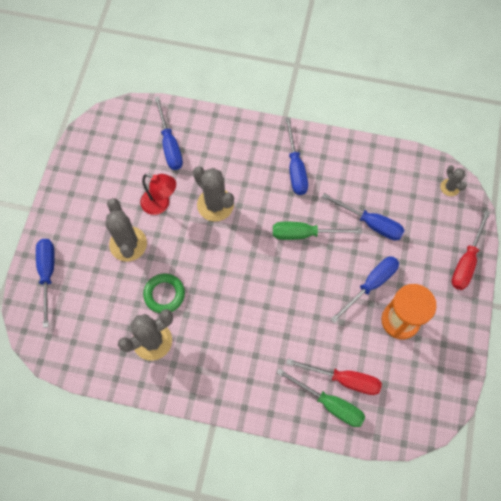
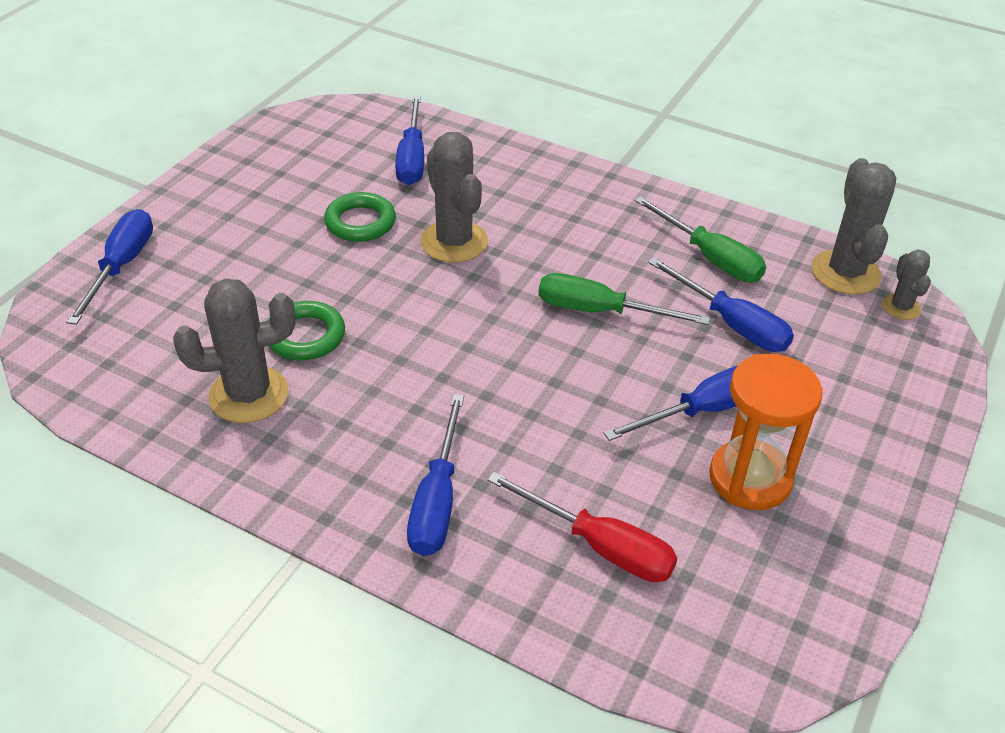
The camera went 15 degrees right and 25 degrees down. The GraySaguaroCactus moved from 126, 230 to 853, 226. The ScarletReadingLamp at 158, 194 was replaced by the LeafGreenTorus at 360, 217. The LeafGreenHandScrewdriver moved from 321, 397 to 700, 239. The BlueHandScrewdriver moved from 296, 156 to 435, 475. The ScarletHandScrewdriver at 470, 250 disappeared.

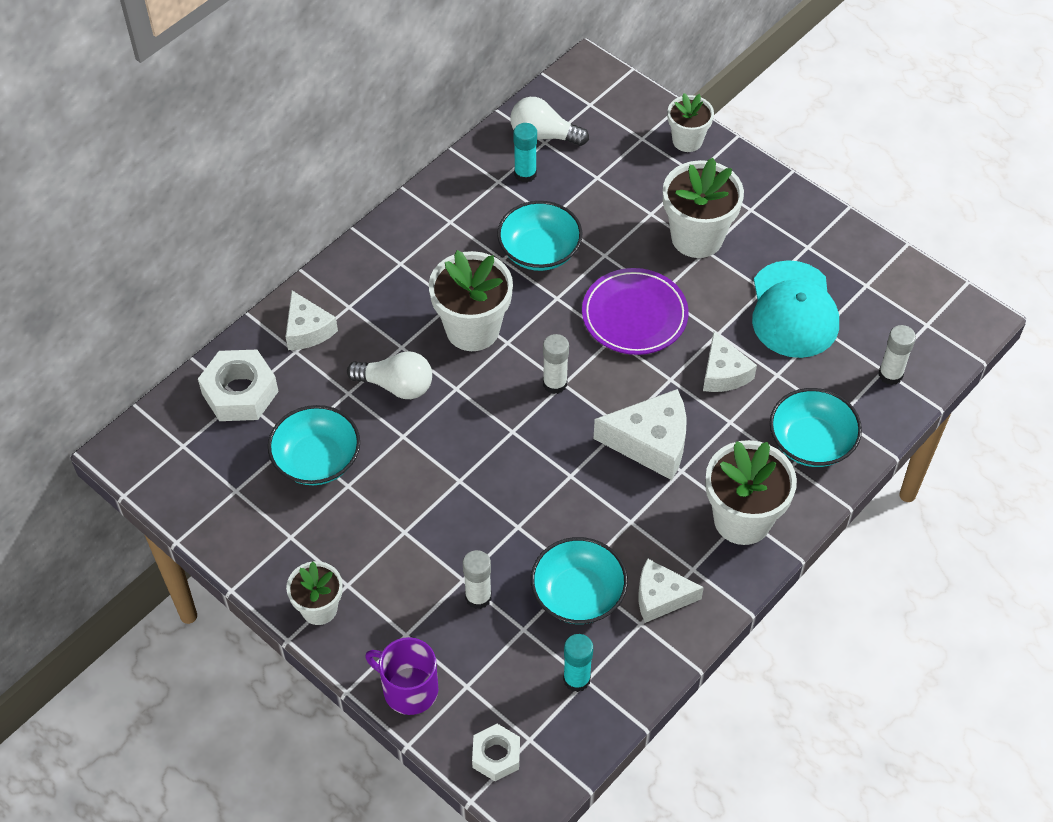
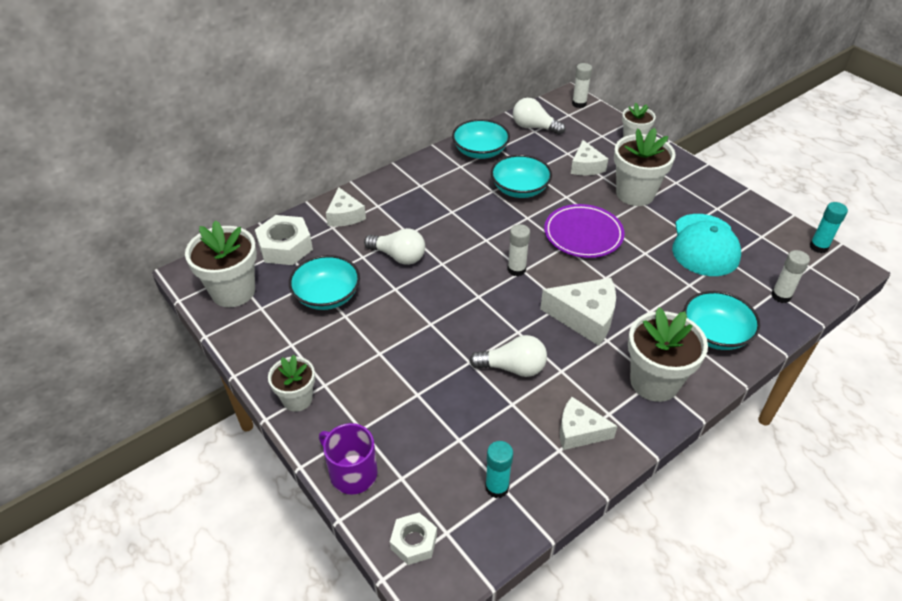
The camera went 10 degrees right and 10 degrees down. The WhitePottedPlant moved from 471, 300 to 221, 263. The WhiteGlueStick moved from 477, 579 to 582, 85. The TealGlueStick moved from 525, 153 to 828, 227. The TealServingBowl moved from 579, 580 to 481, 139. The WhiteCheeseWedge moved from 730, 361 to 589, 157. The WhiteBulb at 508, 356 appeared.

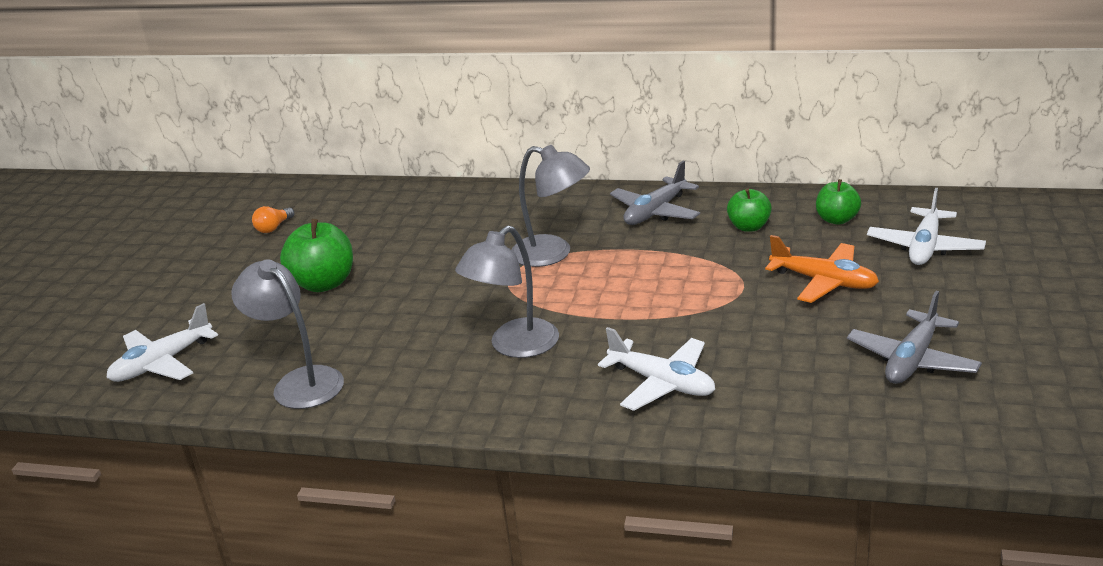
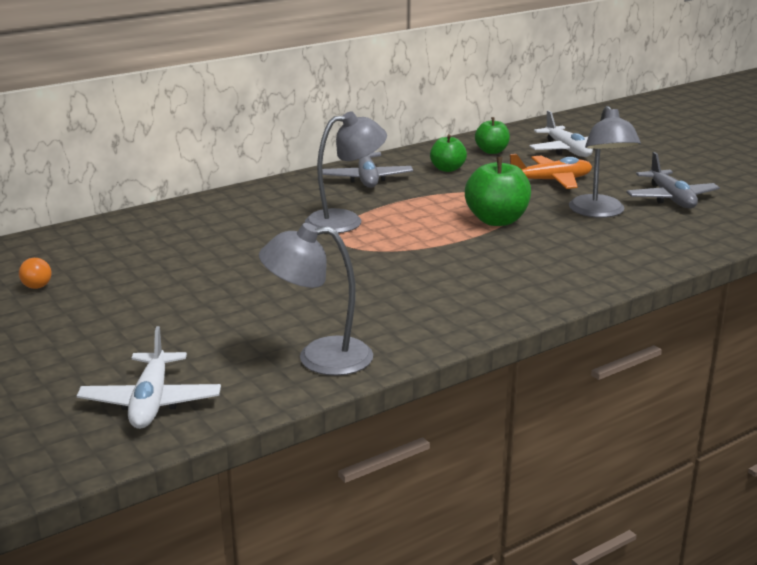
The camera went 50 degrees left and 5 degrees down. The LeafGreenAppleFruit moved from 316, 255 to 498, 191. The GrayReadingLamp moved from 507, 292 to 605, 162. The WhiteToyPlane at 656, 369 disappeared.

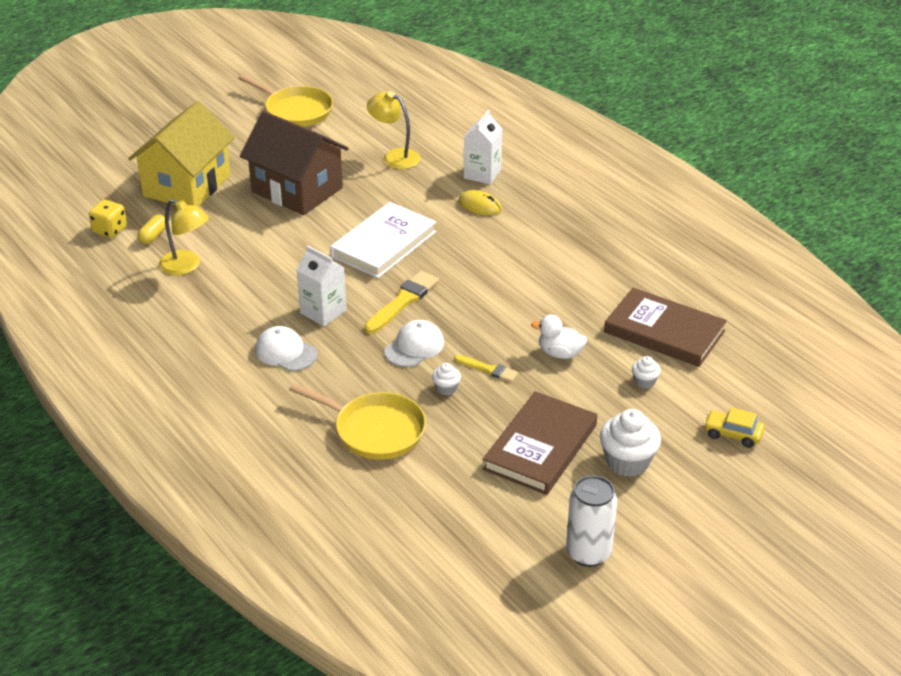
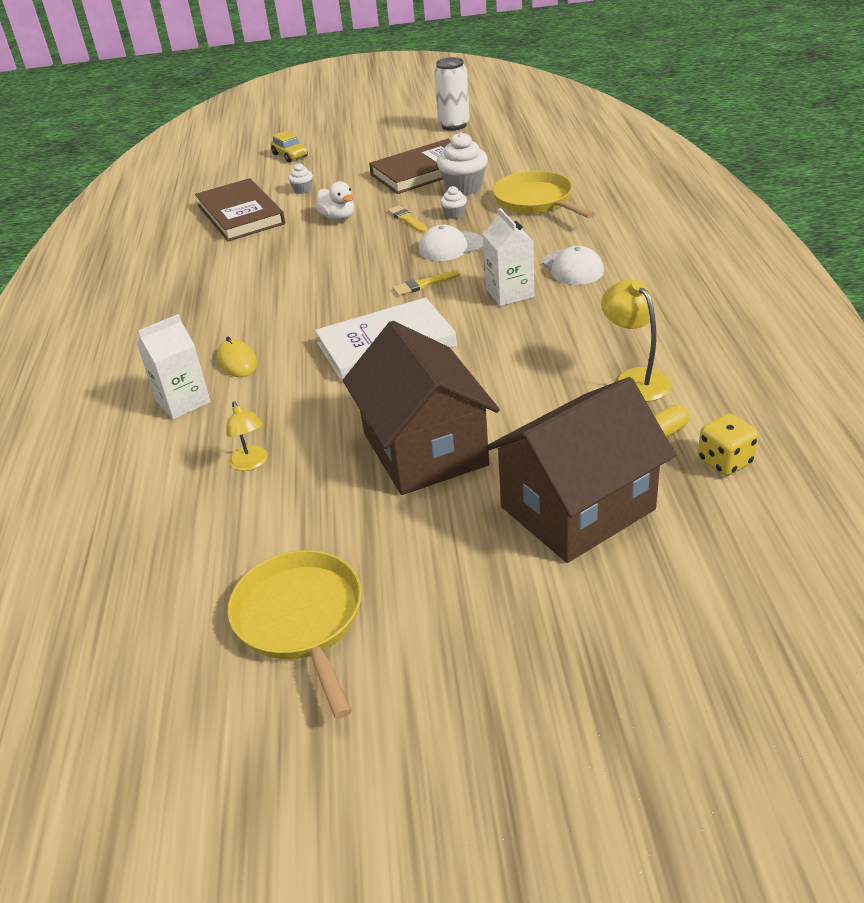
The camera went 145 degrees left and 0 degrees up. The GoldenCottage at 181, 154 became the RussetCottage at 580, 470. The GoldenBrush at 401, 302 changed to 0.60 times the size. The GoldenReadingLamp at 394, 130 changed to 0.66 times the size. The WhiteFairyCake moved from 630, 443 to 462, 163.

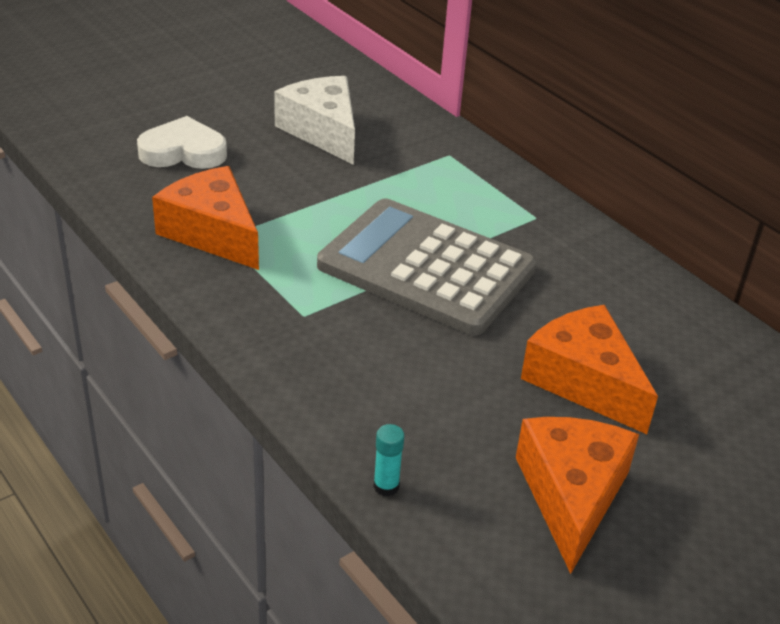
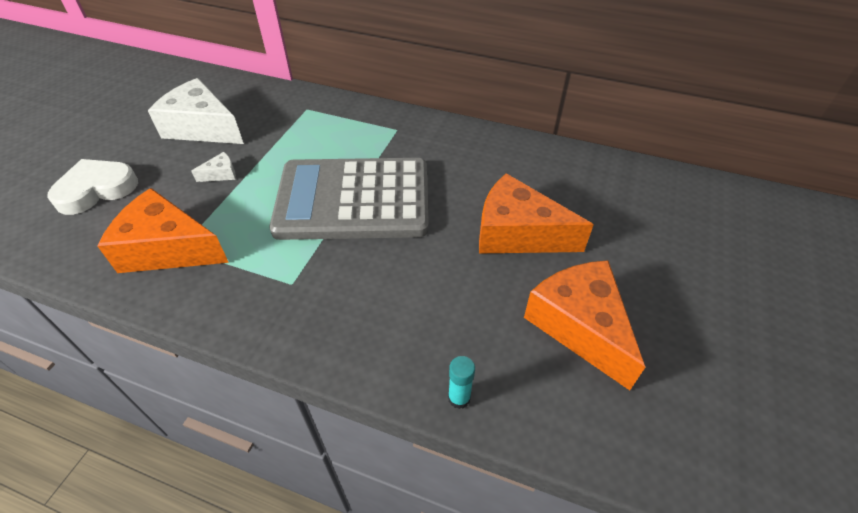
The camera went 30 degrees left and 10 degrees up. The WhiteCheeseWedge at 213, 167 appeared.

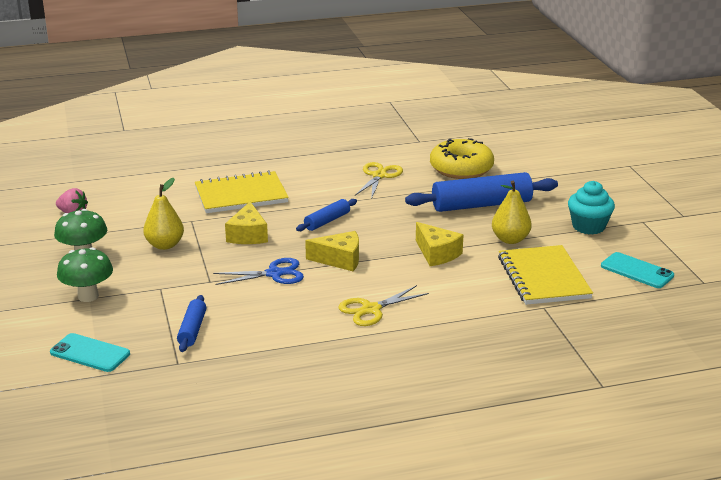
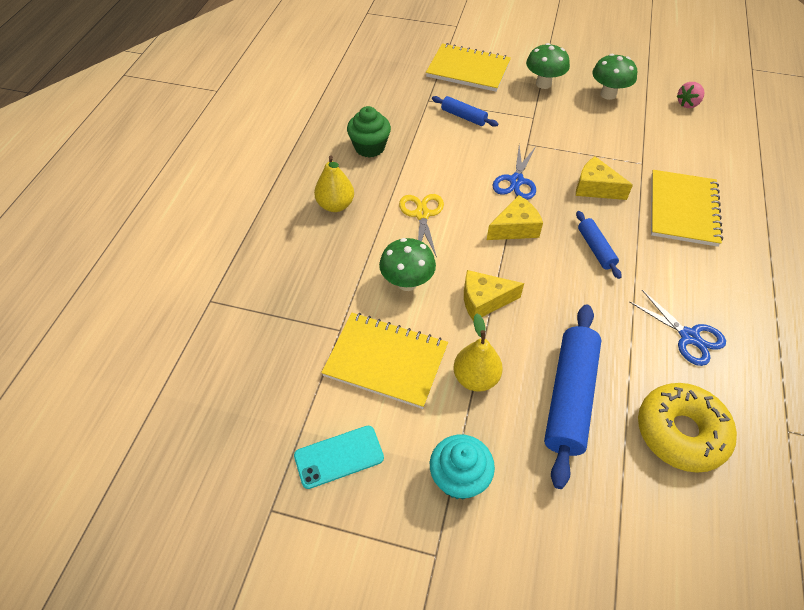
The camera went 120 degrees right and 25 degrees up. The TealMobilePhone at 90, 352 was replaced by the GoldenNotepad at 468, 67. The GoldenToyPear moved from 163, 214 to 334, 184. The GoldenCheeseWedge at 332, 251 turned 150 degrees counterclockwise. The GoldenScissors at 379, 180 became the BlueScissors at 677, 328. The LeafGreenFairyCake at 369, 132 appeared. The LeafGreenFungus at 407, 264 appeared.

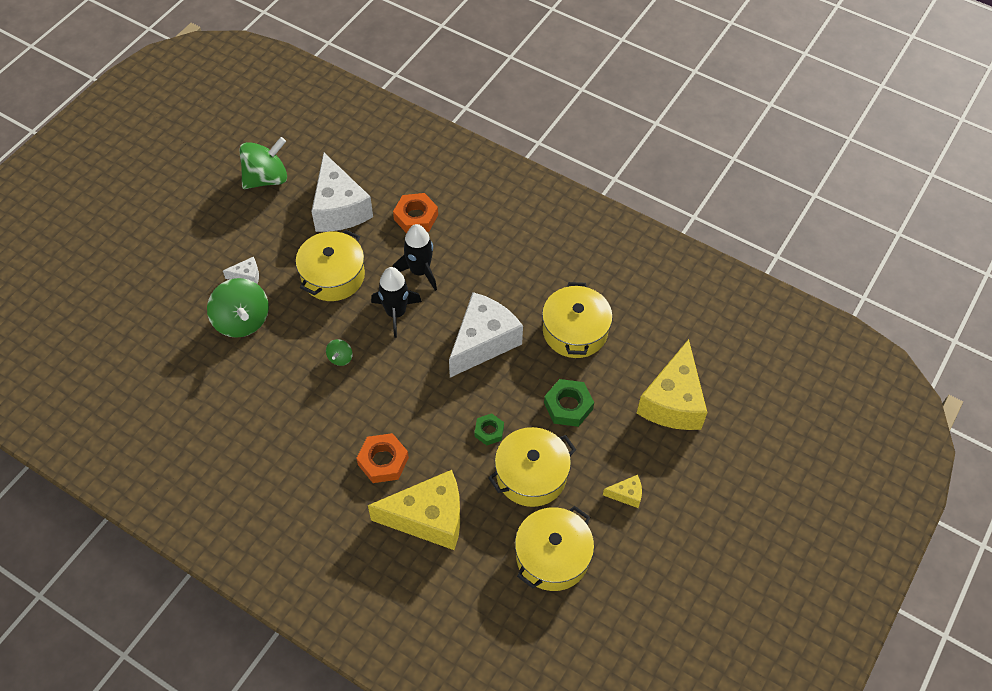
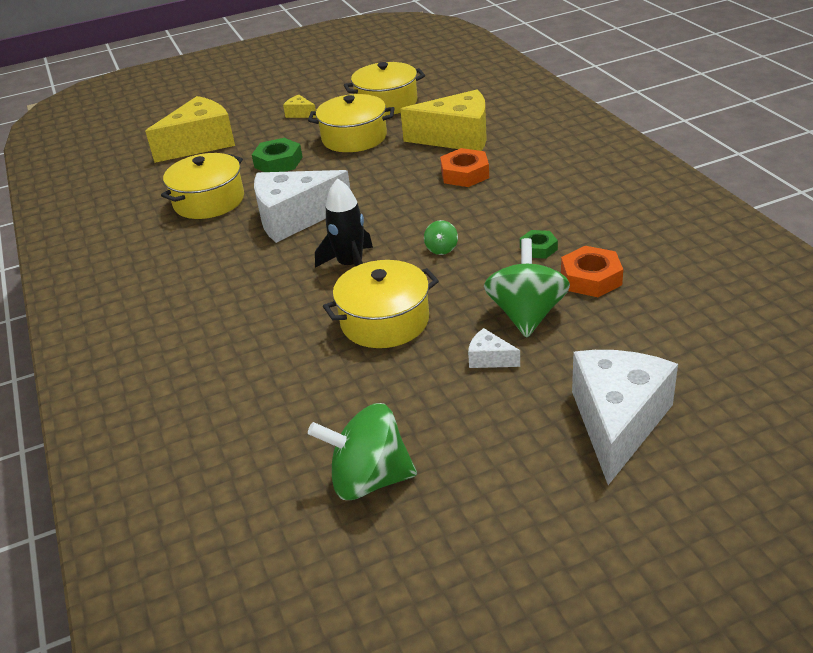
The camera went 140 degrees left and 20 degrees down. The WhiteCheeseWedge moved from 342, 192 to 625, 417. The LeafGreenSpinningTop at 339, 352 turned 135 degrees clockwise. The GoldenCheeseWedge at 414, 510 turned 150 degrees clockwise. The BrightOrangeHexNut moved from 415, 213 to 592, 271. The EbonyToyRocket at 415, 257 disappeared. The LeafGreenHexNut moved from 489, 429 to 539, 244.

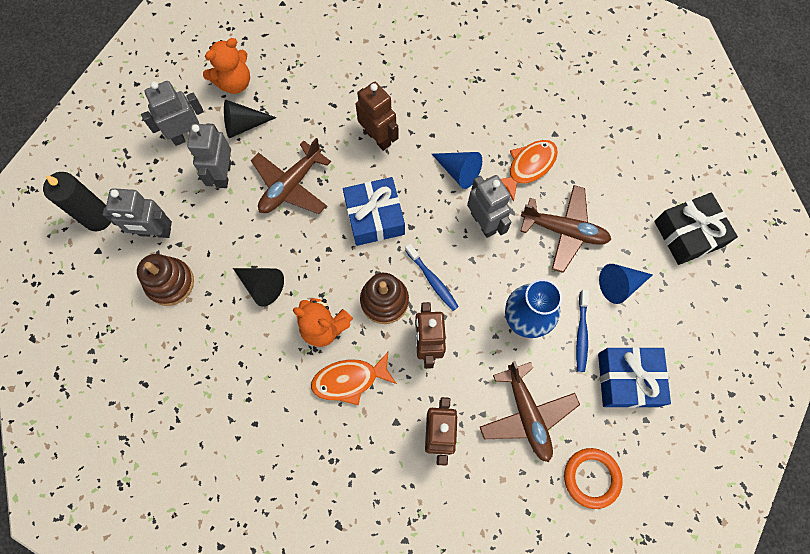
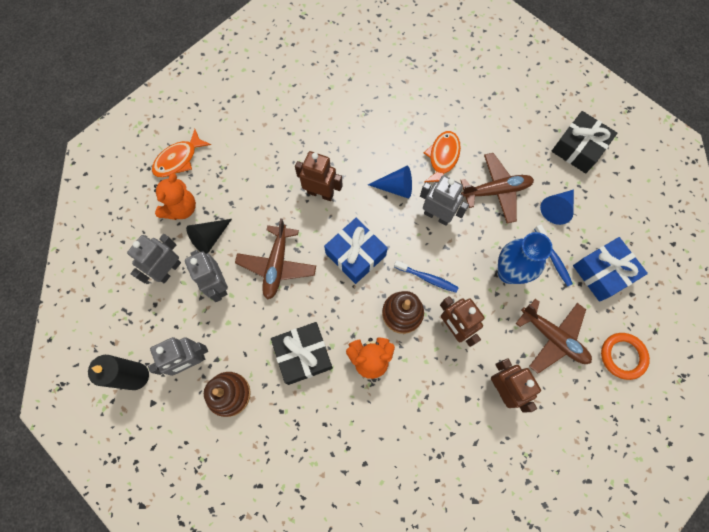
The camera went 30 degrees left and 0 degrees up. The EbonyCone at 258, 287 was replaced by the EbonyGift at 302, 353. The BrightOrangeToyFish moved from 354, 378 to 181, 153.

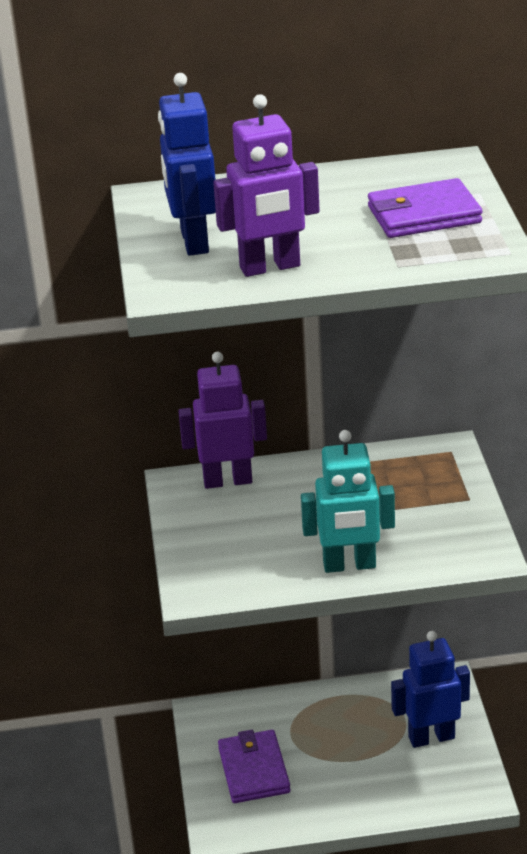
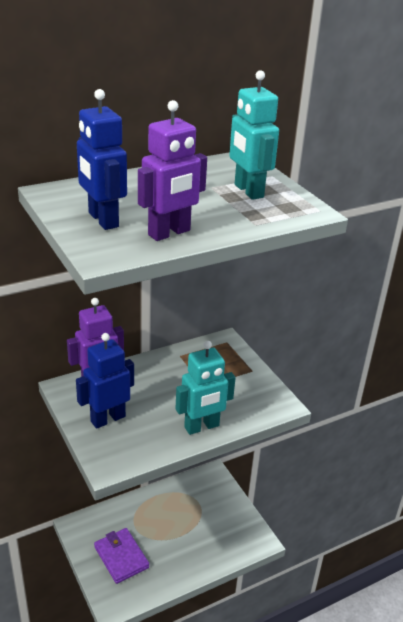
The camera went 25 degrees left and 0 degrees up. The RoyalPurpleCardWallet at 425, 208 was replaced by the TealRobotFigure at 254, 135. The BlueRobotFigure moved from 430, 689 to 105, 381.

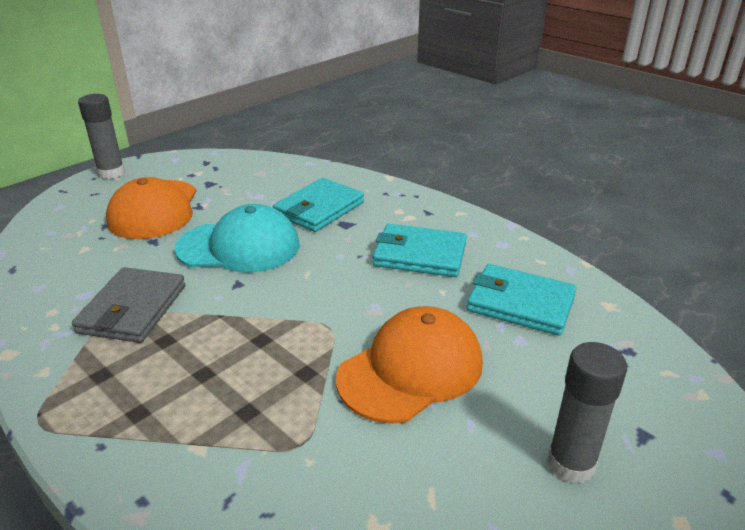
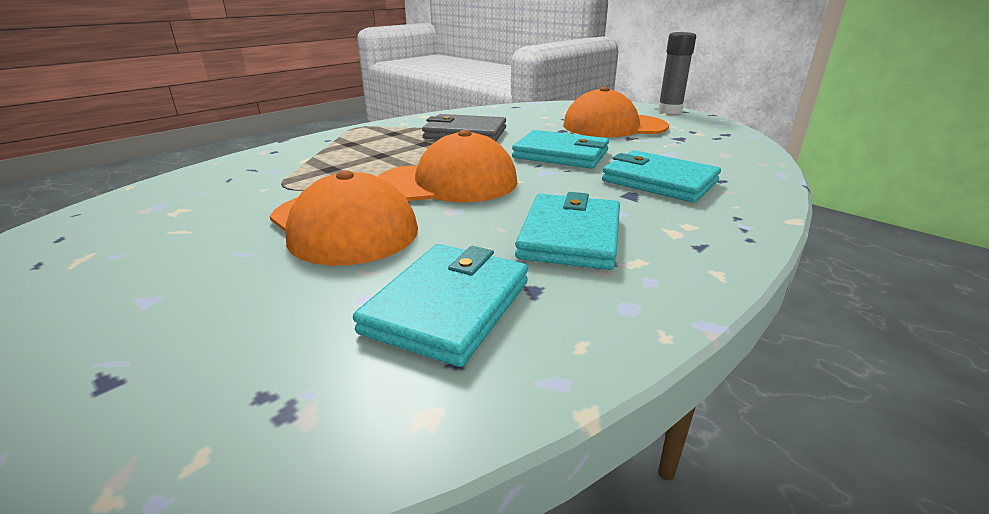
The camera went 90 degrees right and 5 degrees down. The TealPeakedCap at 237, 238 was replaced by the TealCardWallet at 560, 149. The GrayGlueStick at 587, 413 disappeared. The BrightOrangePeakedCap at 447, 166 appeared.

